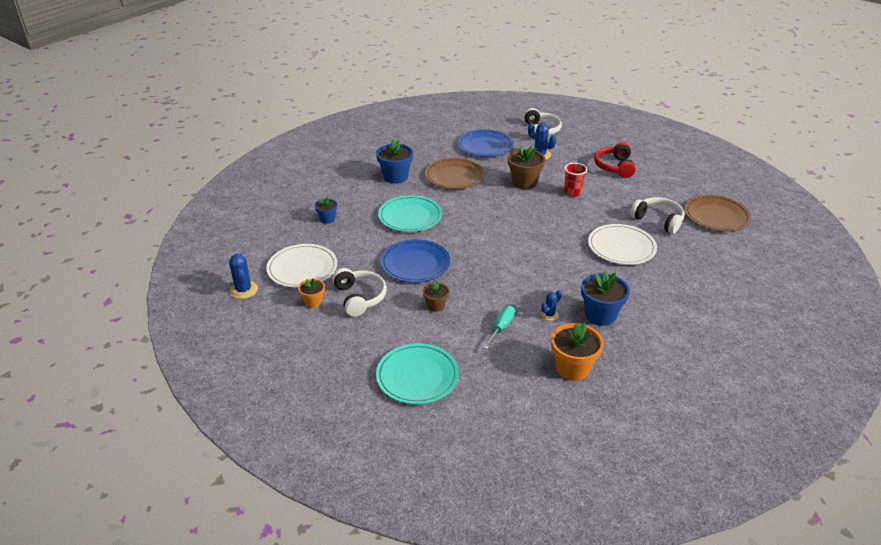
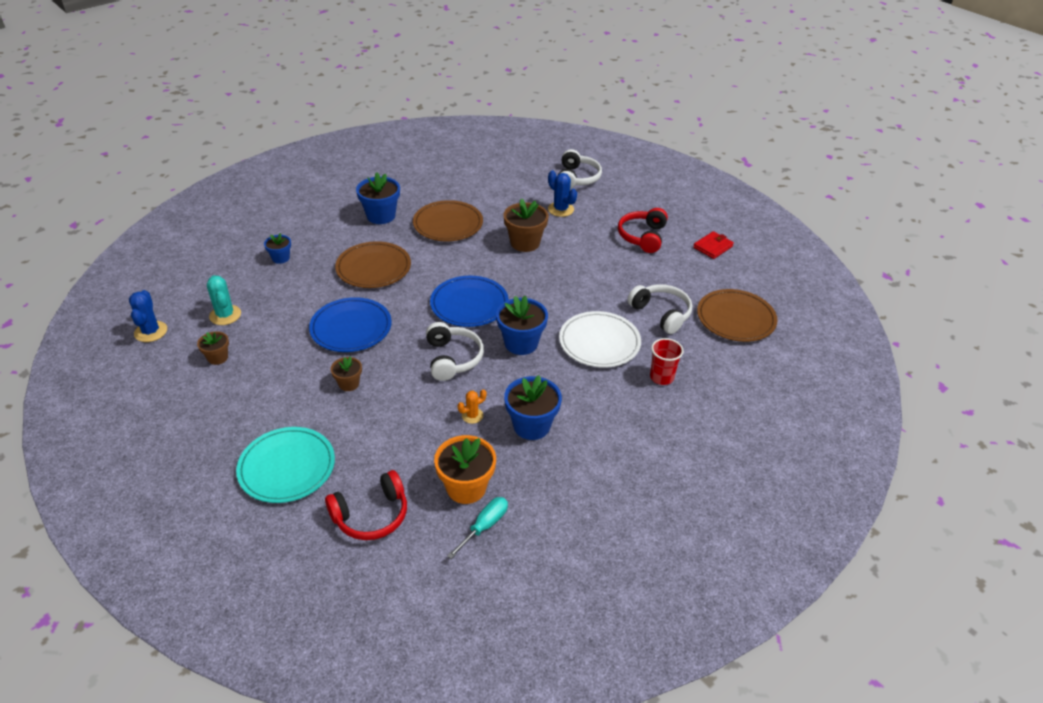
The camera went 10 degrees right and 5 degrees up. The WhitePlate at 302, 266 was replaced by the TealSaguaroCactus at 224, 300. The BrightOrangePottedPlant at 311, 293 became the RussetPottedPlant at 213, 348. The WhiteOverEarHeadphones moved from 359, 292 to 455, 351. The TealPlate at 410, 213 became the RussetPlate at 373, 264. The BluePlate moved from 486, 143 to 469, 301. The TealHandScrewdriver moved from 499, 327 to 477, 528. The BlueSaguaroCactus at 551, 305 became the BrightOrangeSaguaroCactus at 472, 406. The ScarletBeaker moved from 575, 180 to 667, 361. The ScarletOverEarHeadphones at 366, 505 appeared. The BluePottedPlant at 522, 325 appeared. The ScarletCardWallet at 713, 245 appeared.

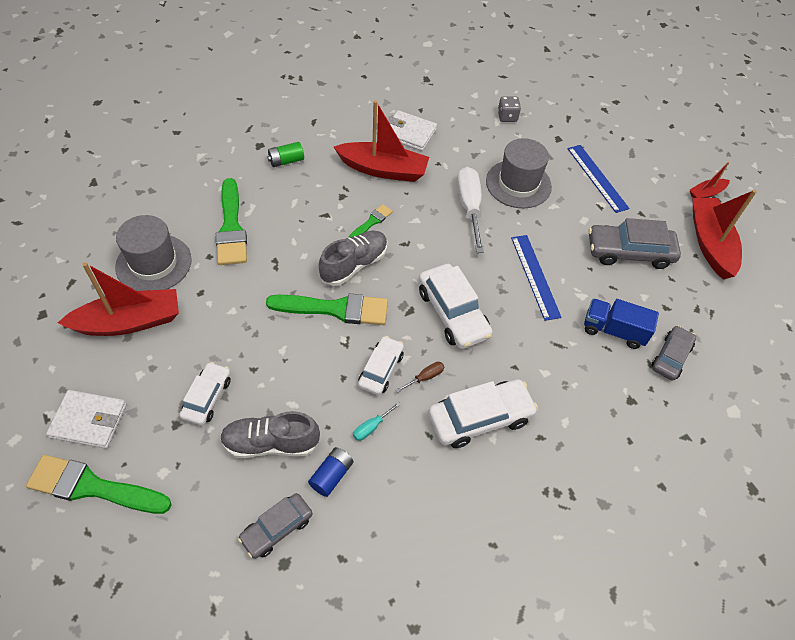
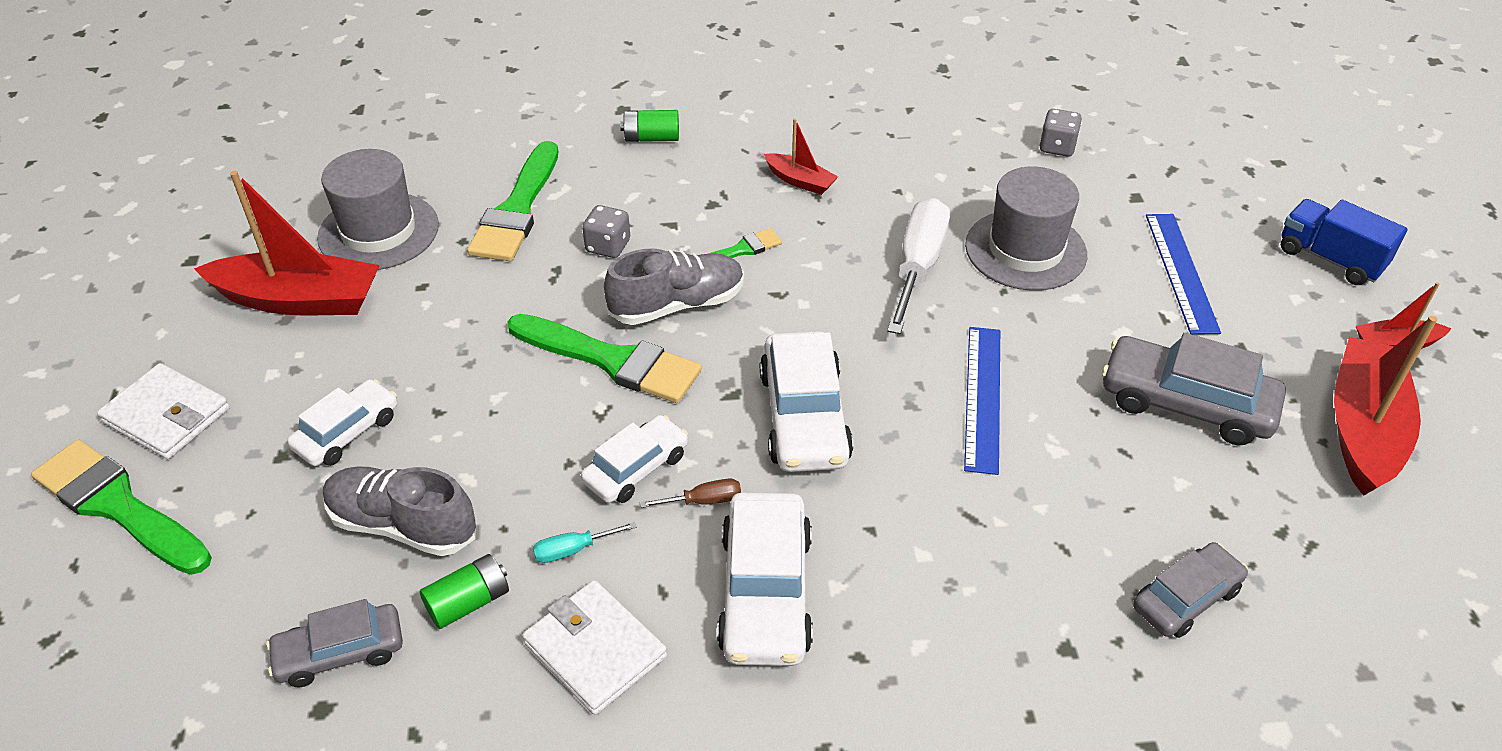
The camera went 25 degrees right and 10 degrees down. The BlueBattery at 330, 472 became the LeafGreenBattery at 464, 591. The ScarletToyBoat at 381, 141 changed to 0.50 times the size. The WhiteCardWallet moved from 412, 130 to 594, 647. The WhiteAutomobile at 483, 413 turned 90 degrees clockwise. The BlueTruck moved from 621, 324 to 1344, 242. The GrayDie at 606, 231 appeared.

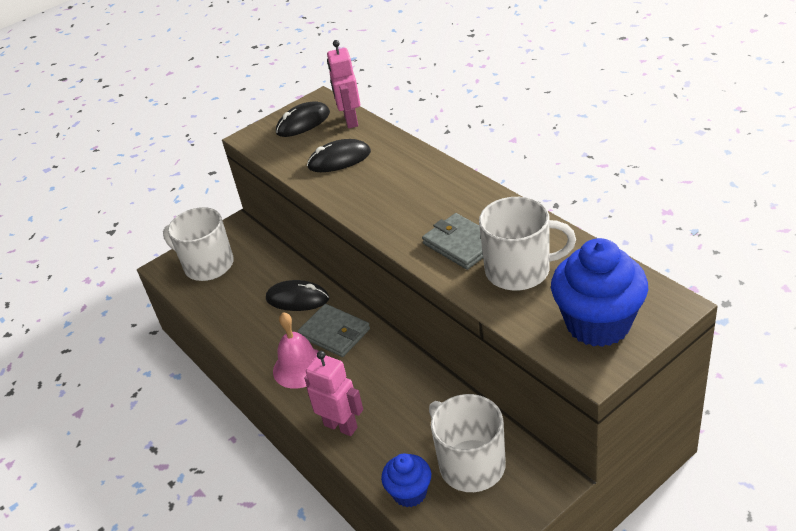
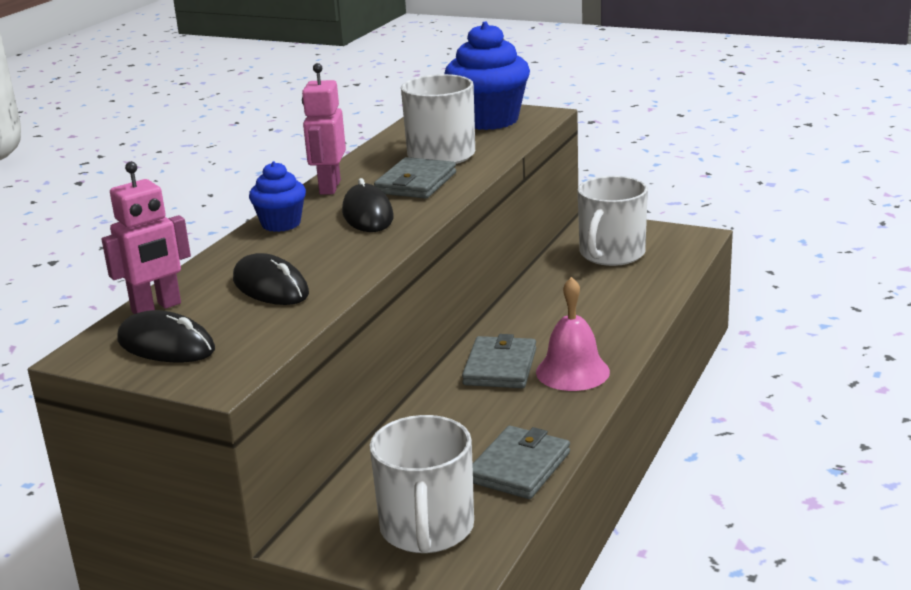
The camera went 120 degrees left and 15 degrees down. The EbonyComputerMouse moved from 297, 295 to 368, 205. The RosyRobotFigure moved from 333, 393 to 324, 129. The BlueFairyCake moved from 406, 480 to 277, 196. The GrayCardWallet at 521, 462 appeared.

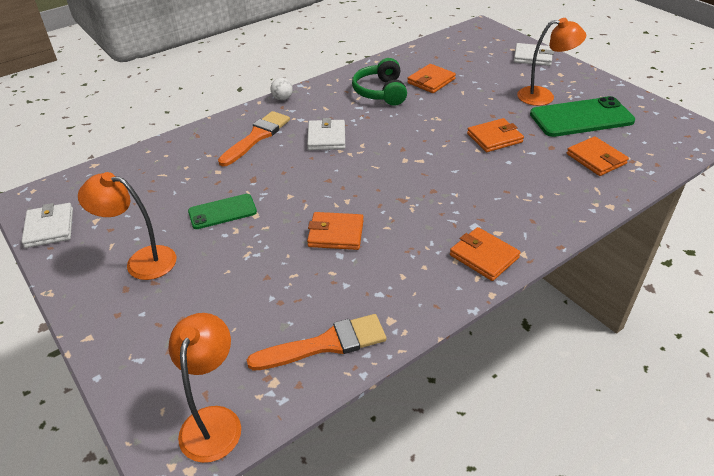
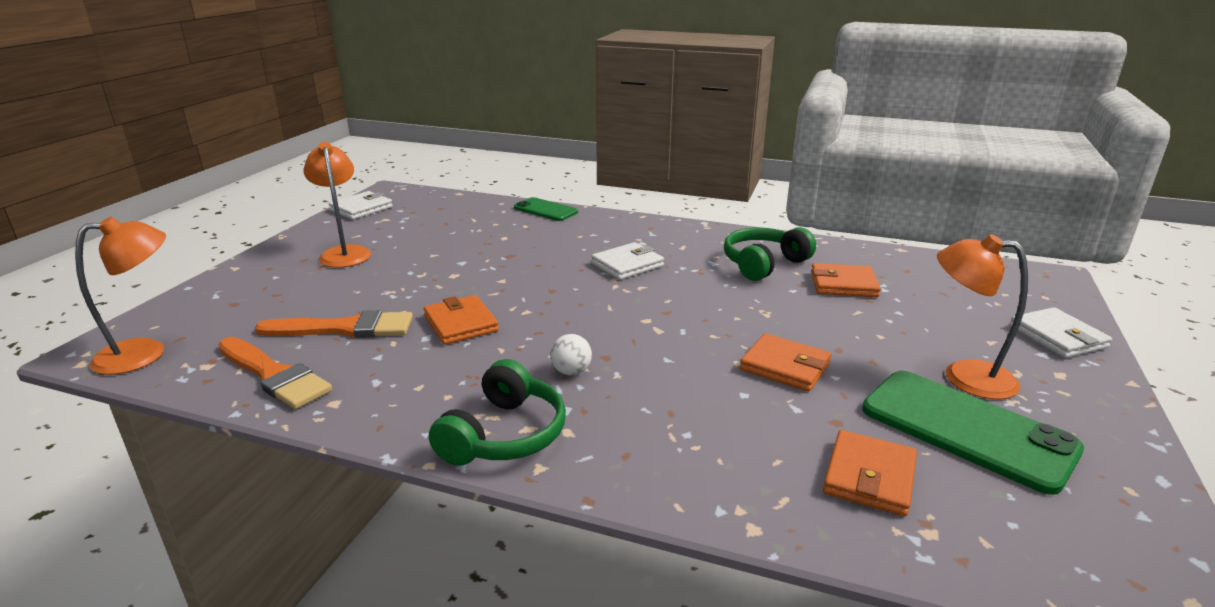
The camera went 55 degrees right and 15 degrees down. The LeafGreenMobilePhone moved from 222, 211 to 546, 209. The BrightOrangeBrush moved from 254, 138 to 334, 324. The WhiteSphere moved from 281, 89 to 571, 354. The BrightOrangeCardWallet at 485, 254 was replaced by the LeafGreenOverEarHeadphones at 497, 412. The BrightOrangeReadingLamp at 551, 62 turned 150 degrees clockwise.

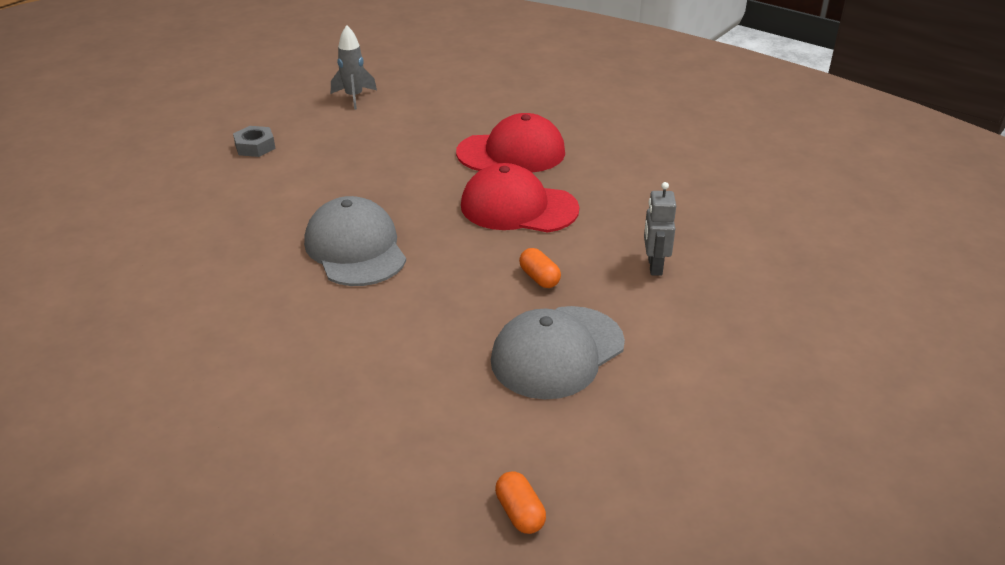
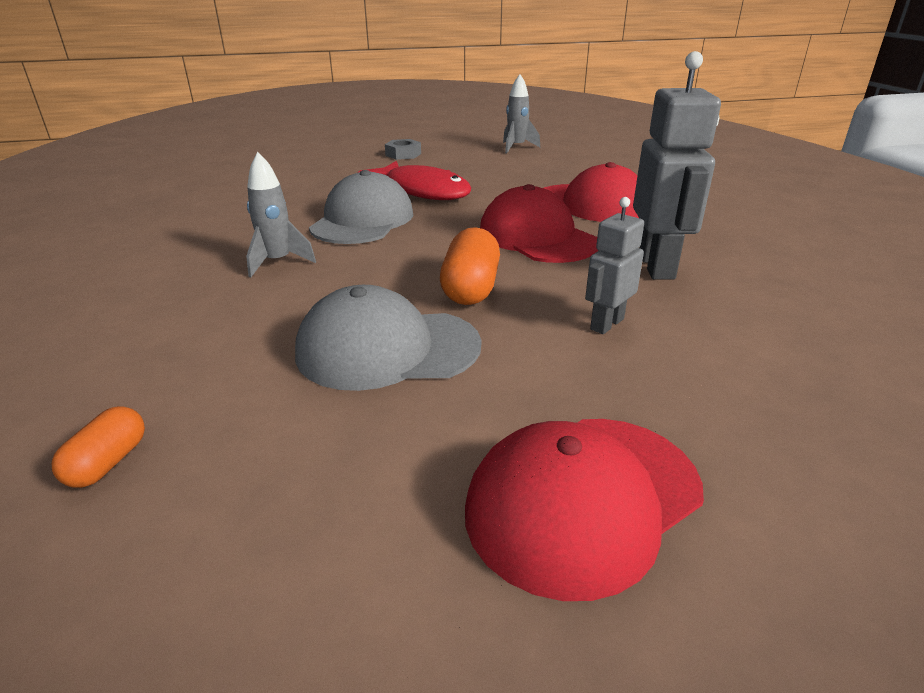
The camera went 40 degrees right and 5 degrees down. The BrightOrangeCapsule at 540, 268 changed to 1.70 times the size. The GrayToyRocket at 281, 215 appeared. The ScarletToyFish at 414, 180 appeared. The ScarletPeakedCap at 584, 510 appeared. The GrayRobotFigure at 677, 165 appeared.

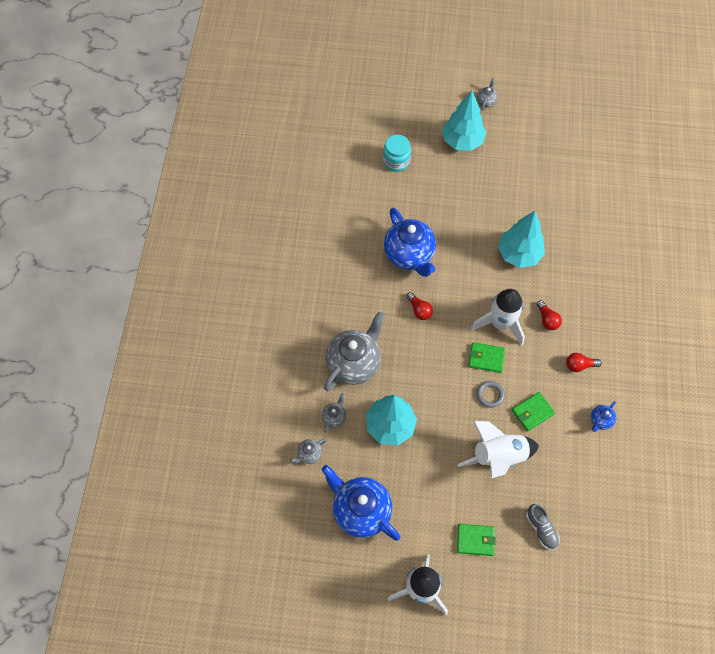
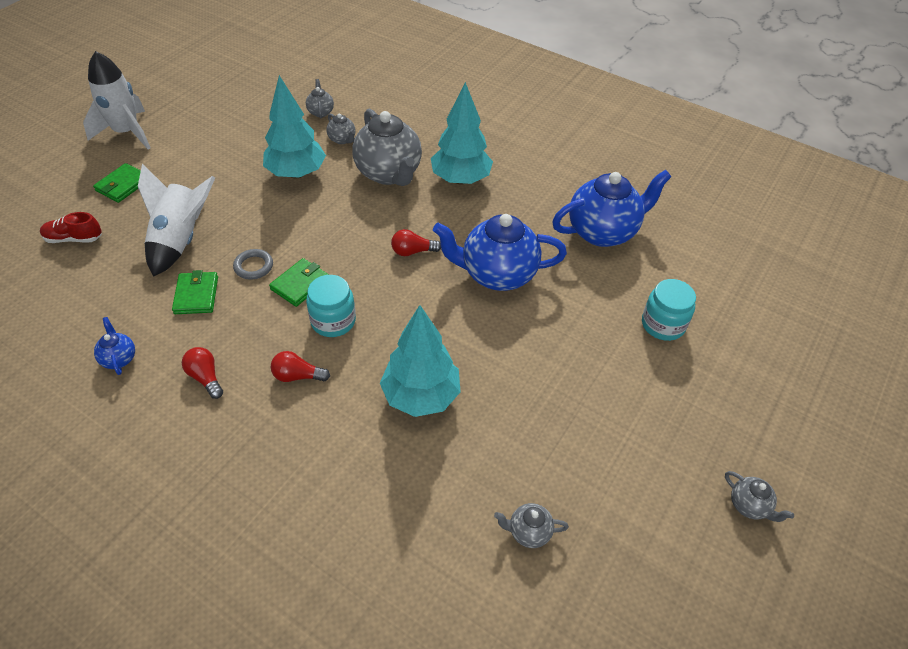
The camera went 115 degrees right and 15 degrees down. The BlueTeapot moved from 360, 503 to 612, 208. The TealFirTree moved from 464, 121 to 462, 133. The WhiteToyRocket at 498, 317 was replaced by the TealPreserveJar at 331, 306. The GraySneaker at 543, 527 became the ScarletSneaker at 71, 227. The ScarletBulb at 584, 362 turned 60 degrees counterclockwise. The GrayTeapot at 531, 525 appeared.

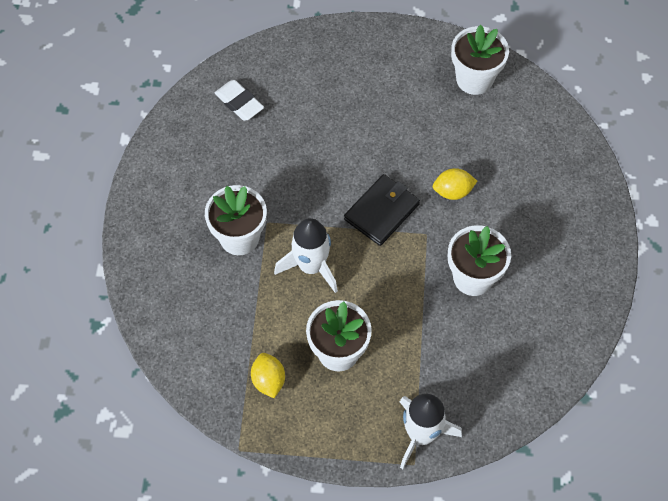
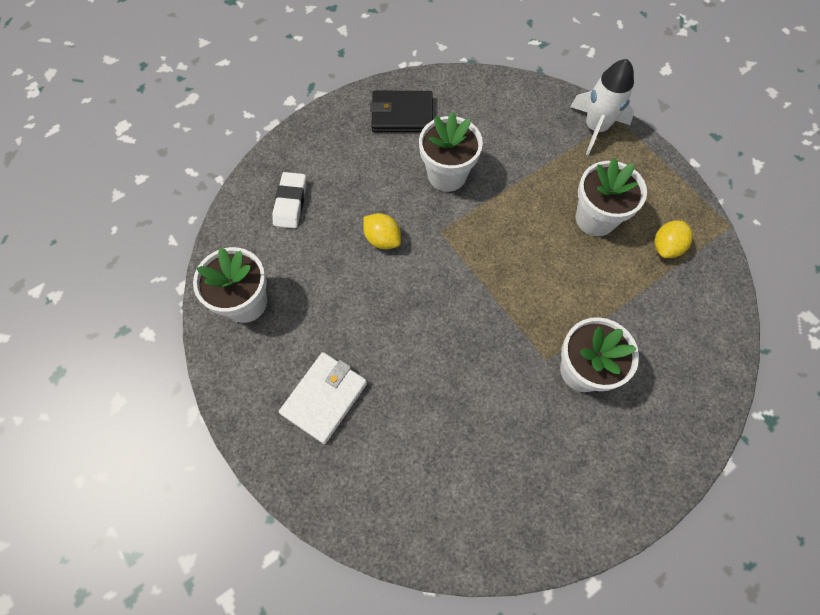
The camera went 130 degrees left and 5 degrees up. The WhitePencilEraser moved from 239, 100 to 289, 200. The WhiteToyRocket at 306, 255 disappeared. The EbonyCardWallet moved from 382, 210 to 401, 111. The WhiteCardWallet at 323, 398 appeared.

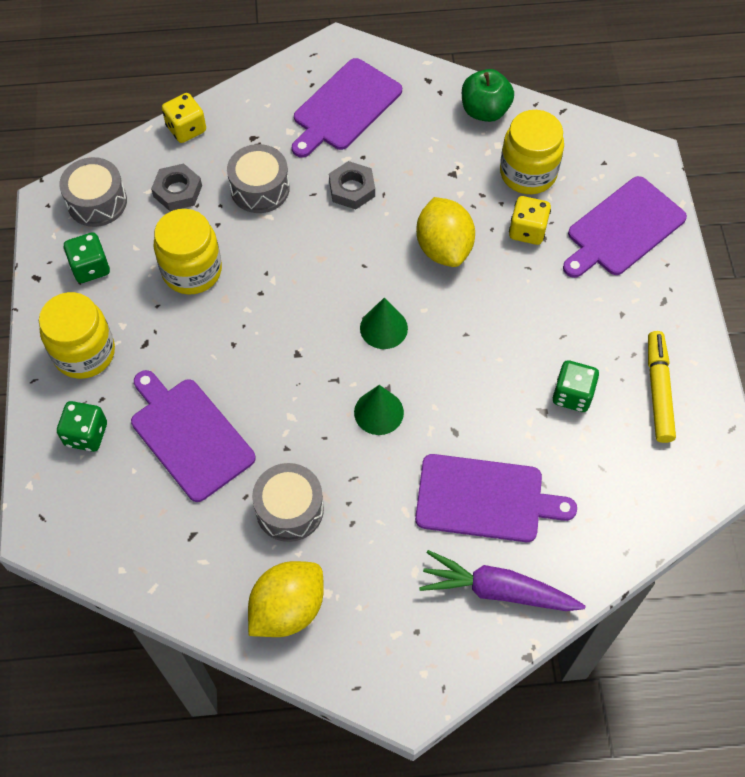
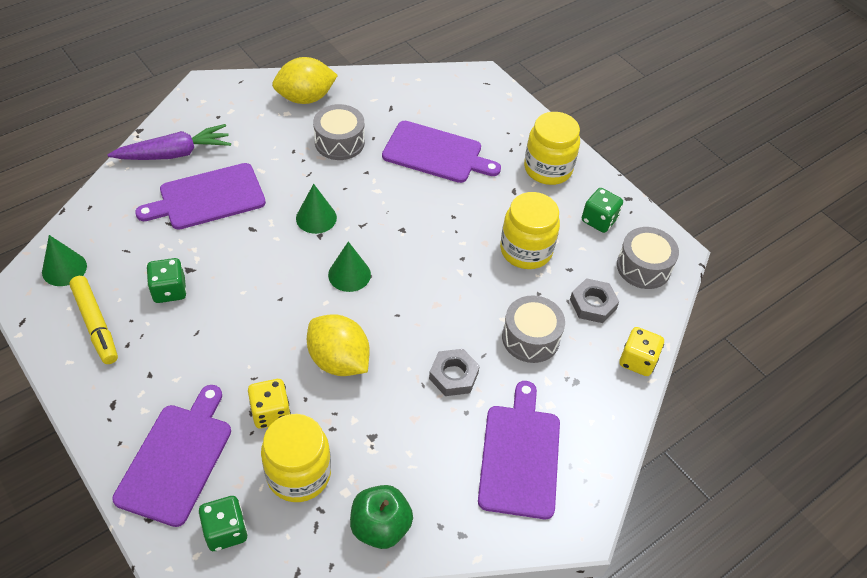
The camera went 145 degrees right and 10 degrees down. The LeafGreenDie moved from 82, 426 to 223, 523. The GoldenLemon at 286, 599 turned 60 degrees clockwise. The LeafGreenCone at 64, 260 appeared.

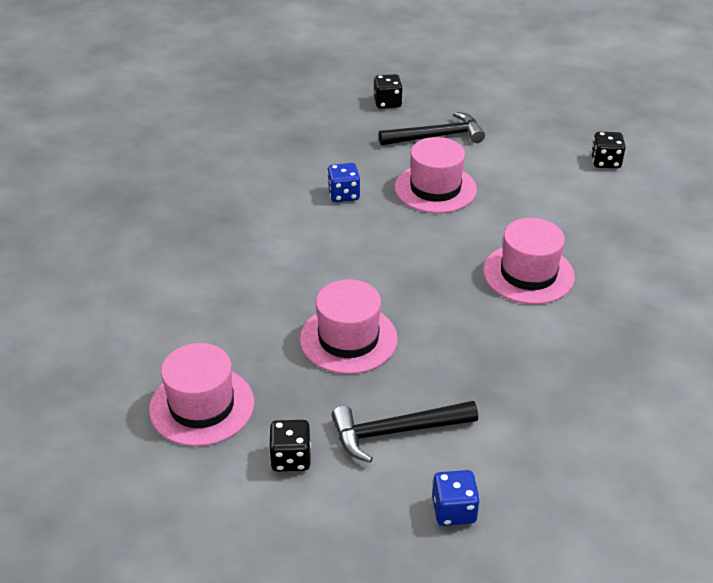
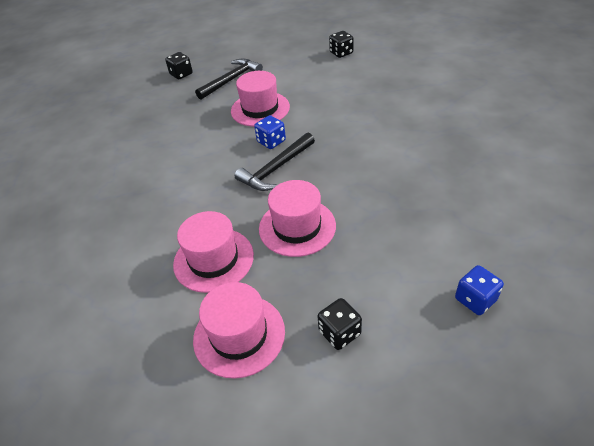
The camera went 30 degrees left and 5 degrees up. The BlueDie moved from 343, 182 to 270, 132. The EbonyCarpenter'sHammer moved from 405, 432 to 275, 162. The RosyTallHat moved from 529, 261 to 213, 252.

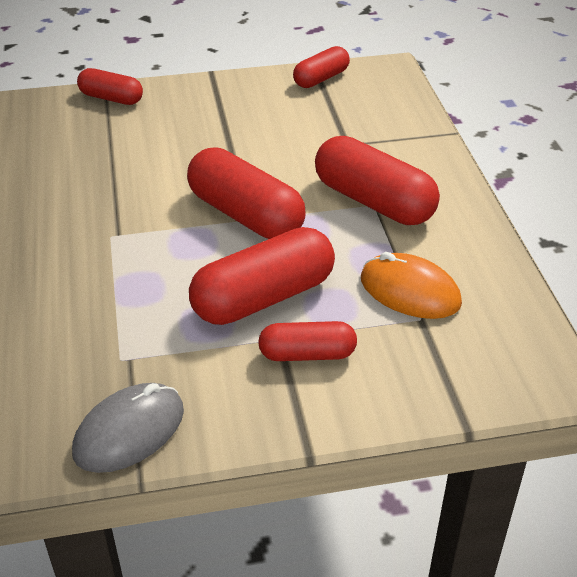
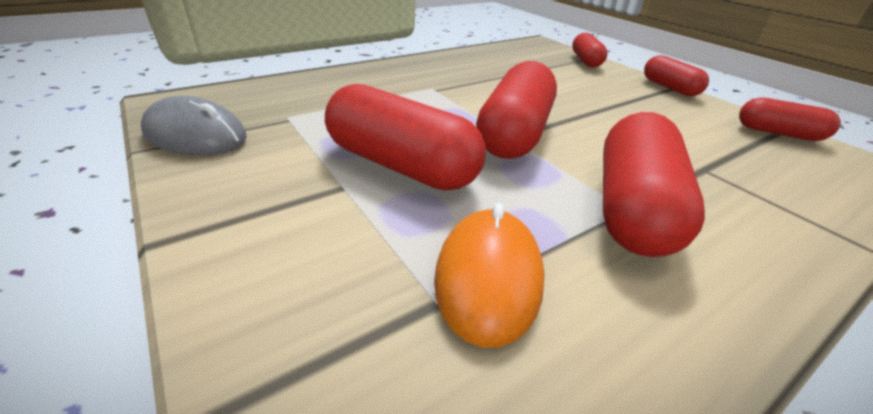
The camera went 65 degrees right and 5 degrees down. The ScarletCapsule moved from 307, 341 to 676, 75.

